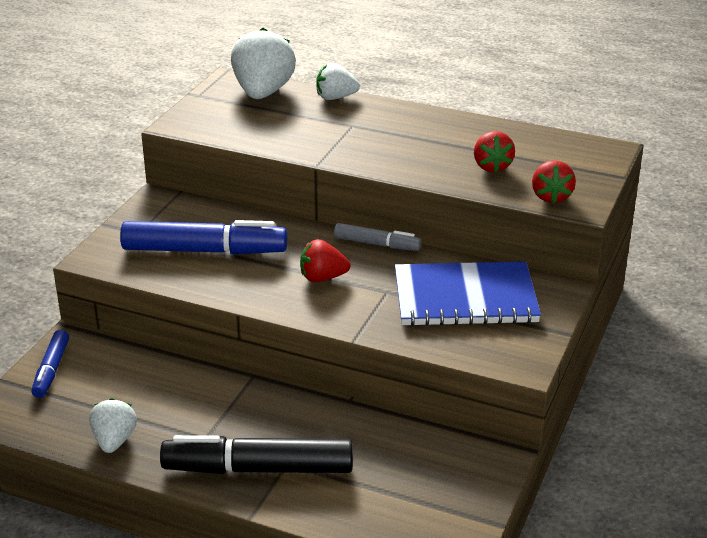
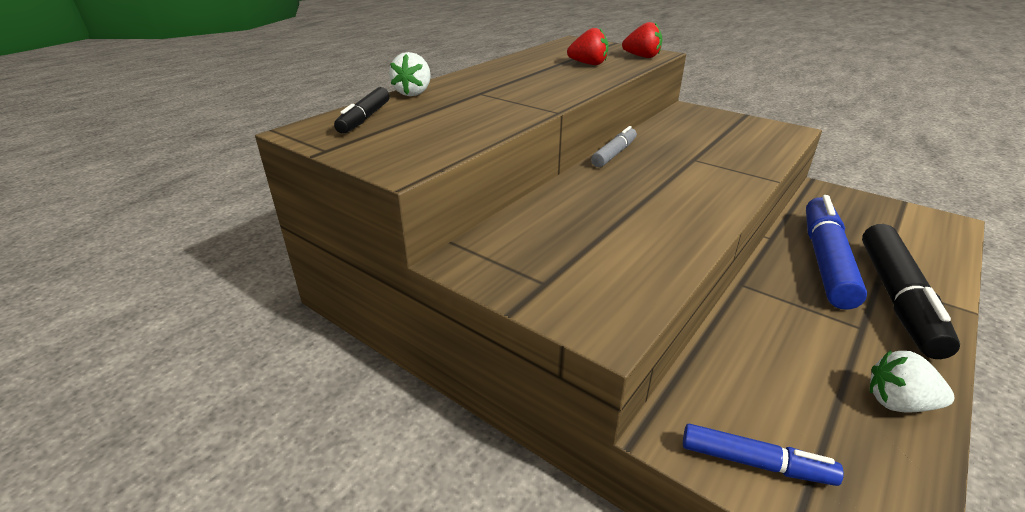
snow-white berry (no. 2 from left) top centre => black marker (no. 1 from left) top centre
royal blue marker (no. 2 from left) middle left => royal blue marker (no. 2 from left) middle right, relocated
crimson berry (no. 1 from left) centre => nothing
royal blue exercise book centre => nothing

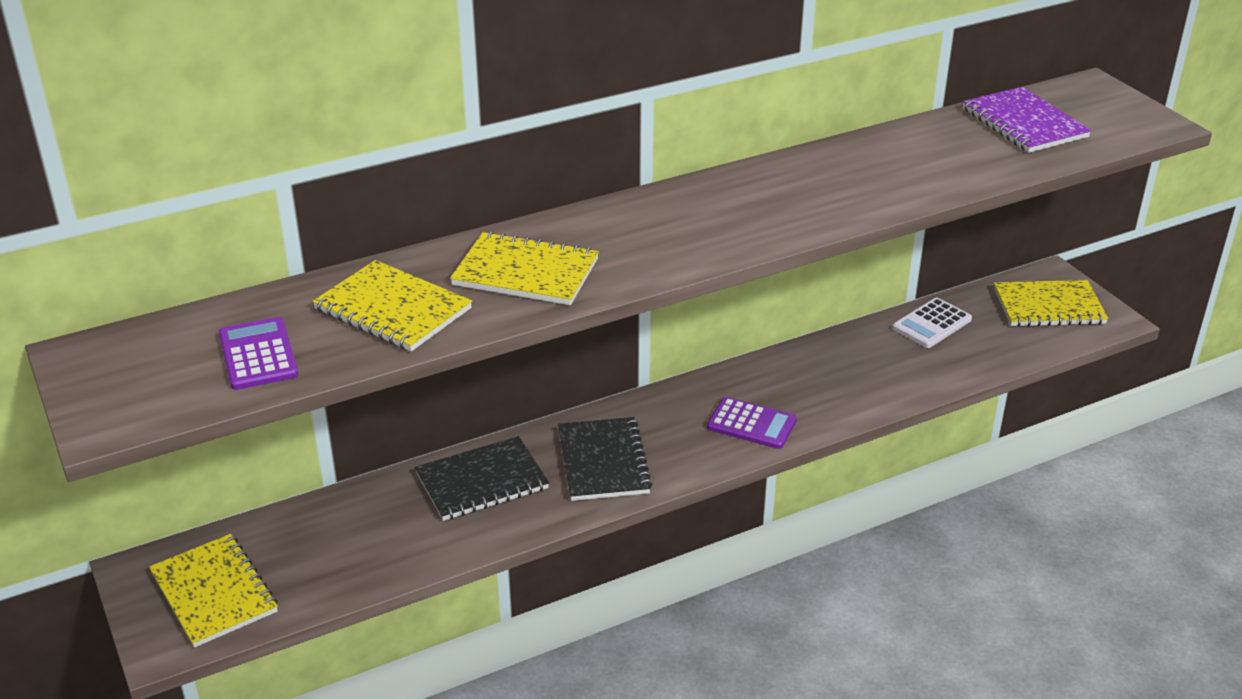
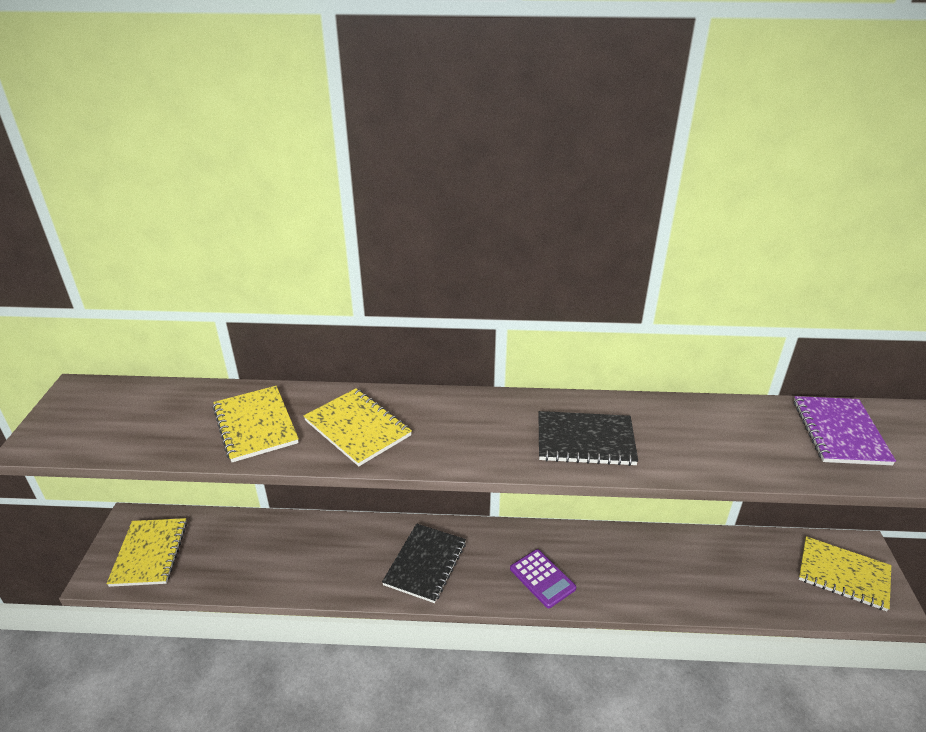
black exercise book (no. 1 from left in the first image) bottom centre => black exercise book (no. 2 from left) centre, relocated
royal purple pocket calculator (no. 1 from left) middle left => nothing
snow-white pocket calculator middle right => nothing

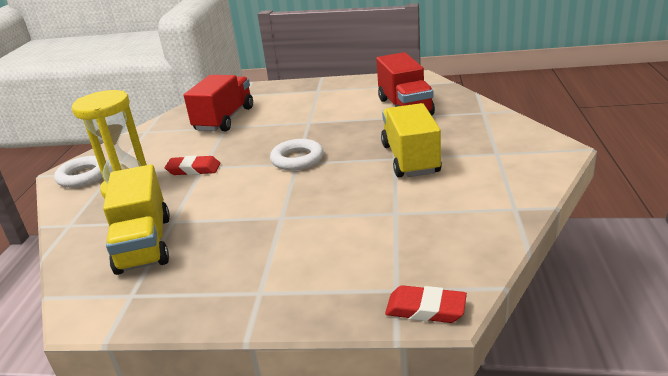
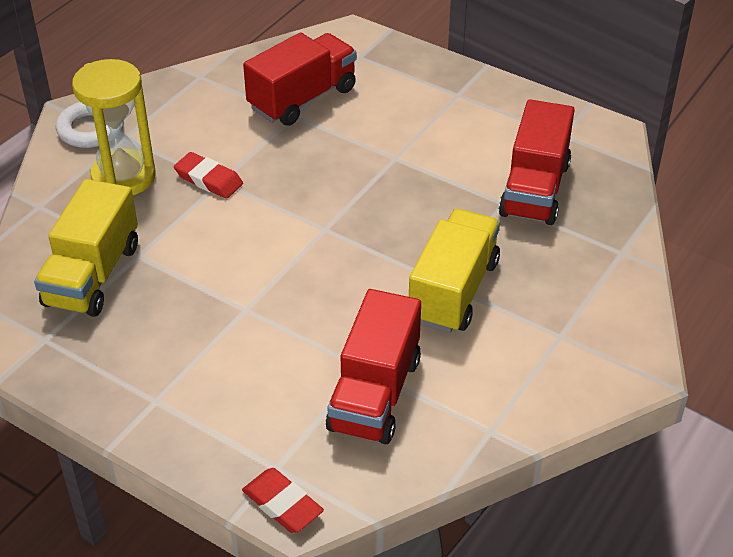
nothing => crimson truck (no. 2 from left) centre
snow-white torus (no. 2 from left) centre => nothing

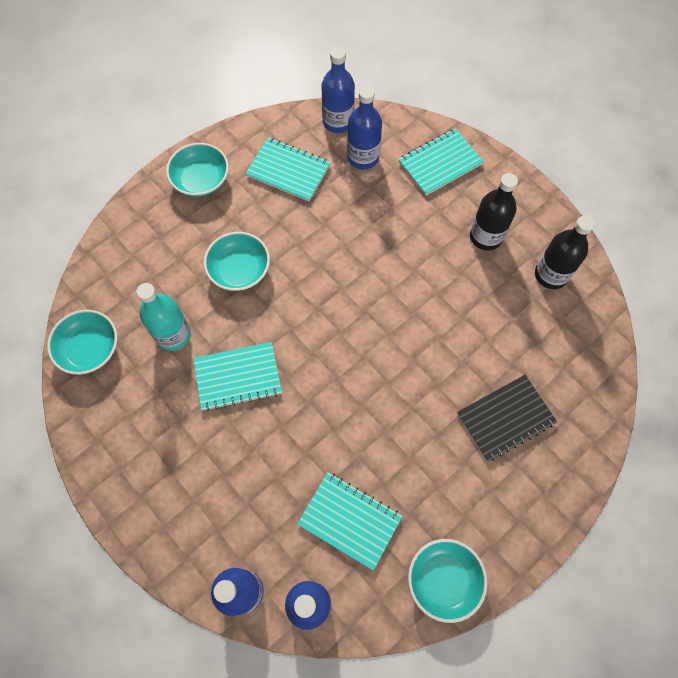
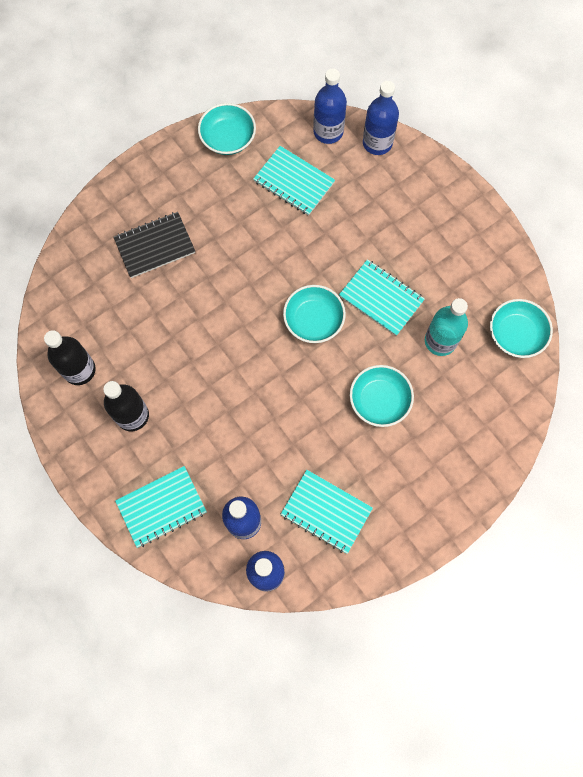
turquoise serving bowl (no. 2 from left) top left => turquoise serving bowl (no. 2 from left) centre, relocated
turquoise exercise book (no. 1 from left in the first image) centre => turquoise exercise book (no. 4 from left) centre, 45 degrees clockwise

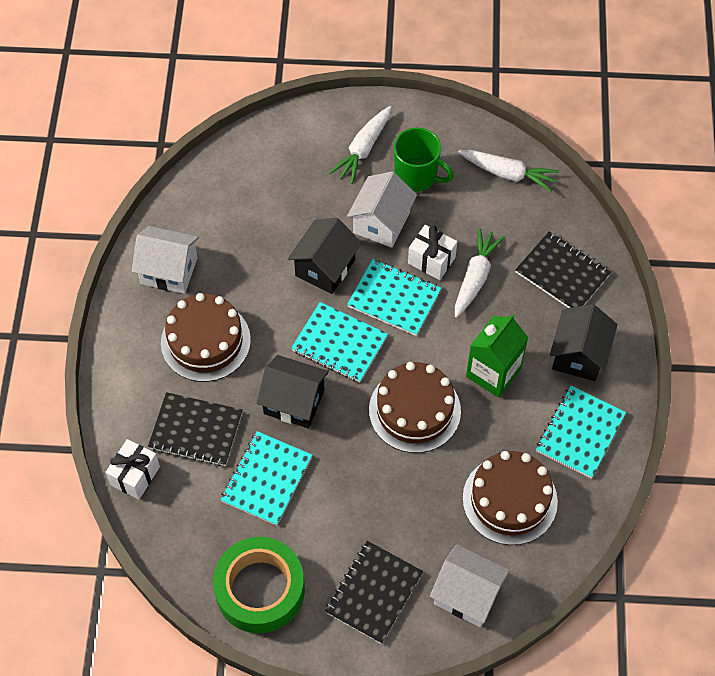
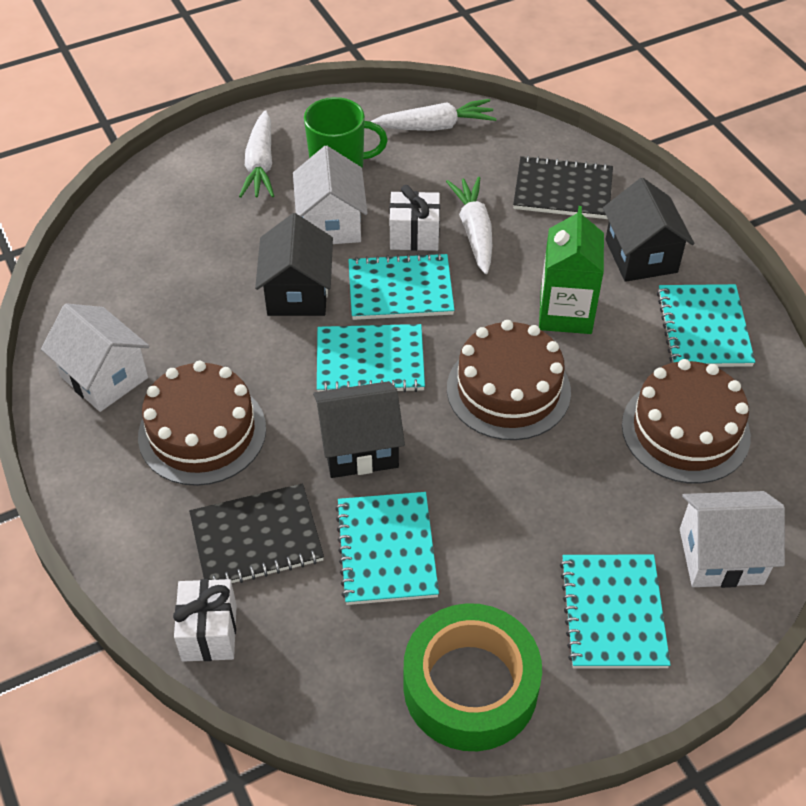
snow-white house (no. 1 from left) middle left, 60 degrees clockwise
black exercise book (no. 2 from left) bottom centre => turquoise exercise book (no. 4 from left) bottom right

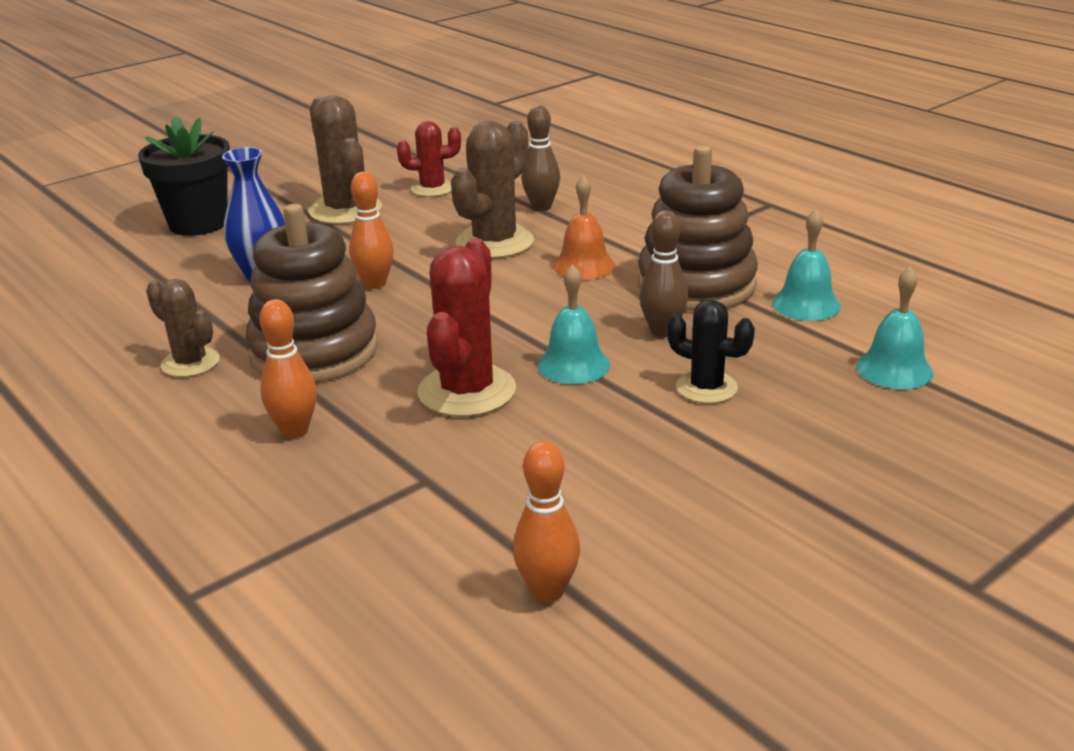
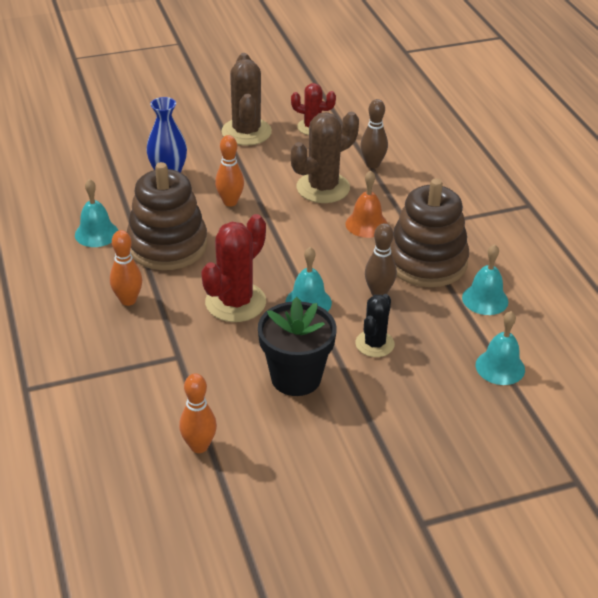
dark brown saguaro cactus (no. 1 from left) middle left => turquoise bell (no. 1 from left) middle left
black potted plant top left => black potted plant centre, relocated
black saguaro cactus centre, 60 degrees clockwise

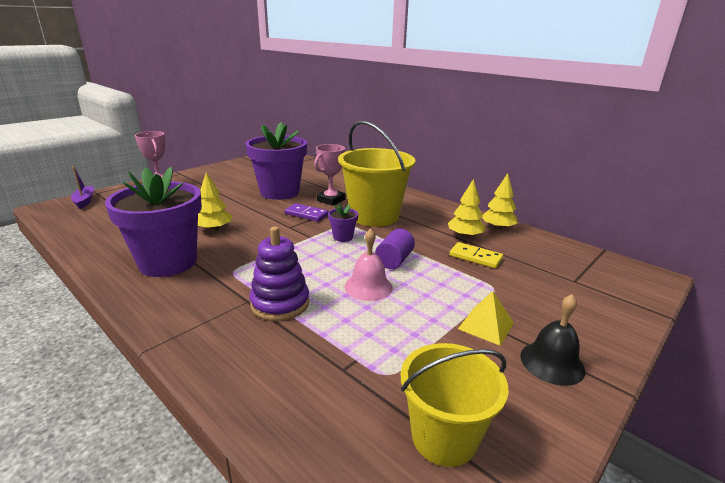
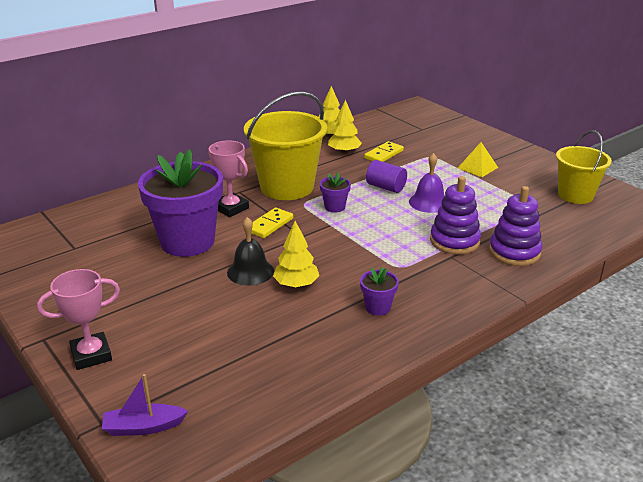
black bell bottom right => black bell centre, relocated
royal purple domino tile centre => yellow domino tile (no. 1 from left) centre
royal purple potted plant (no. 1 from left in the first image) middle left => royal purple potted plant (no. 3 from left) centre, x0.41
pink bell centre => royal purple bell centre
nothing => royal purple stacking rings (no. 2 from left) middle right

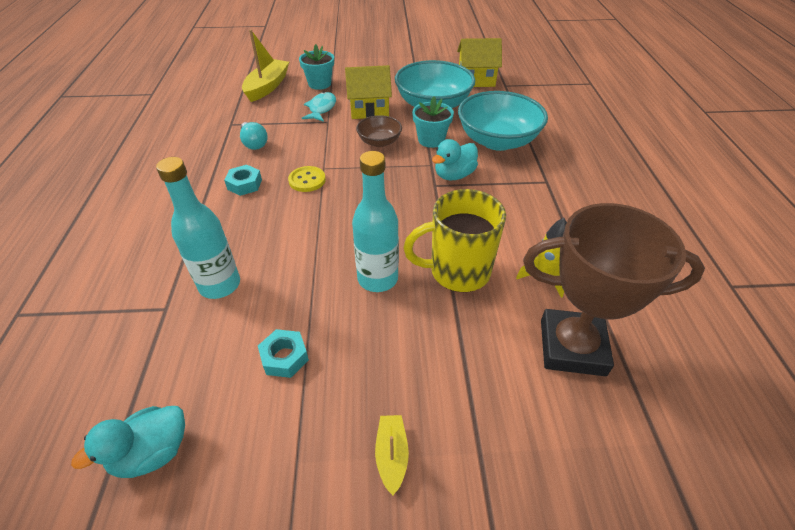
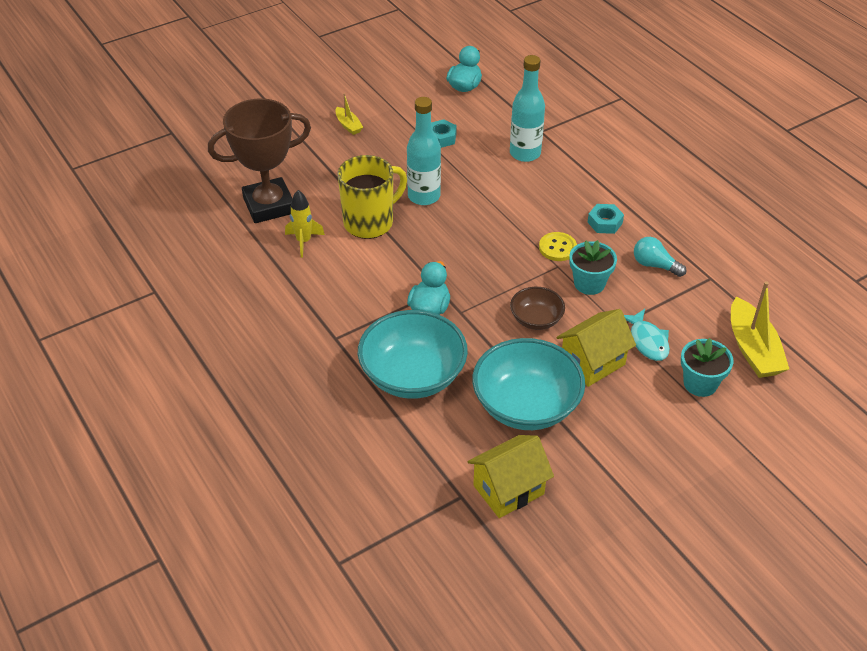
turquoise potted plant (no. 2 from left in the first image) top centre => turquoise potted plant (no. 1 from left) middle right, relocated

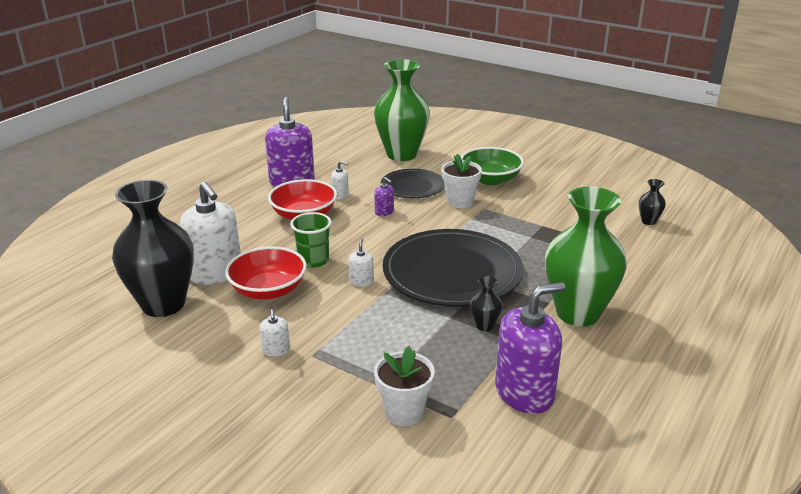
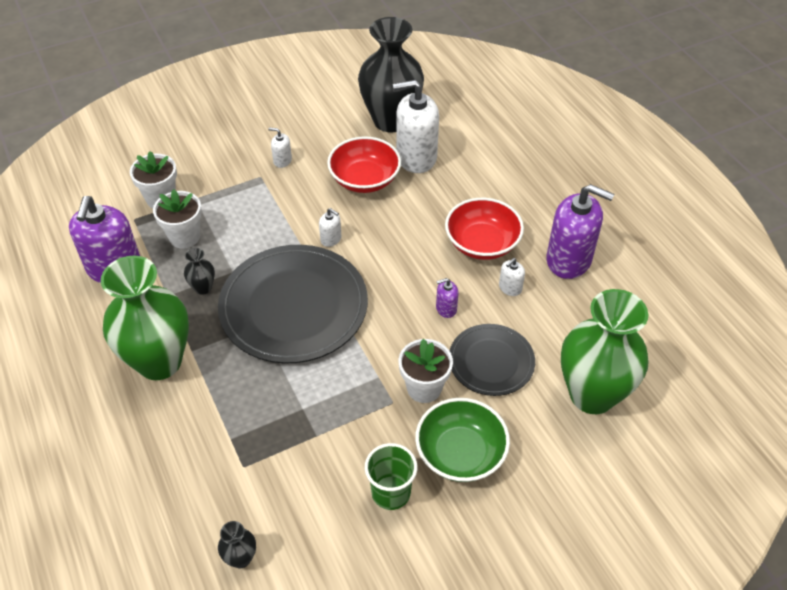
nothing => snow-white potted plant (no. 2 from left) middle left
green beaker centre => green beaker bottom centre, relocated

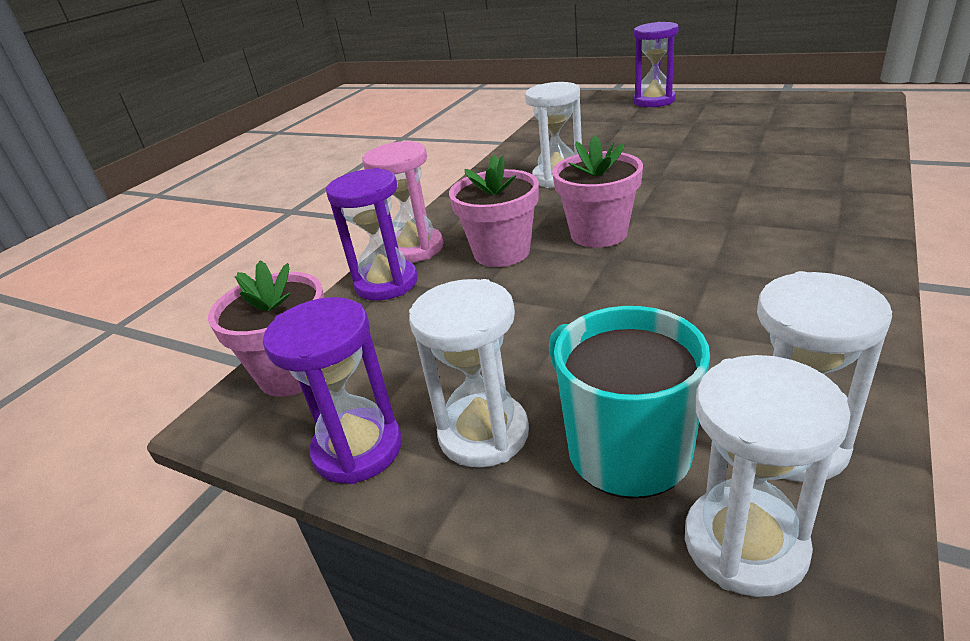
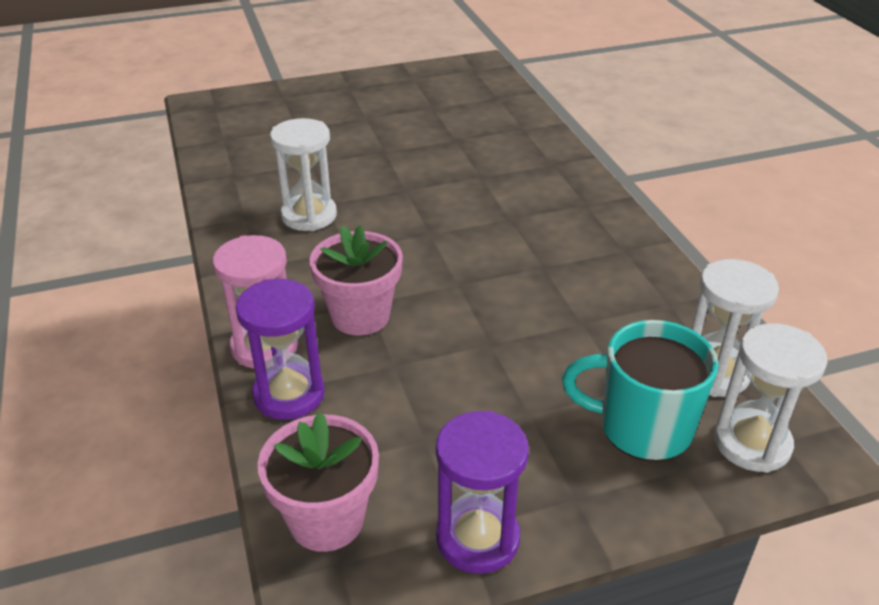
snow-white sand timer (no. 1 from left) centre => nothing
pink potted plant (no. 3 from left) top centre => nothing
royal purple sand timer (no. 3 from left) top right => nothing

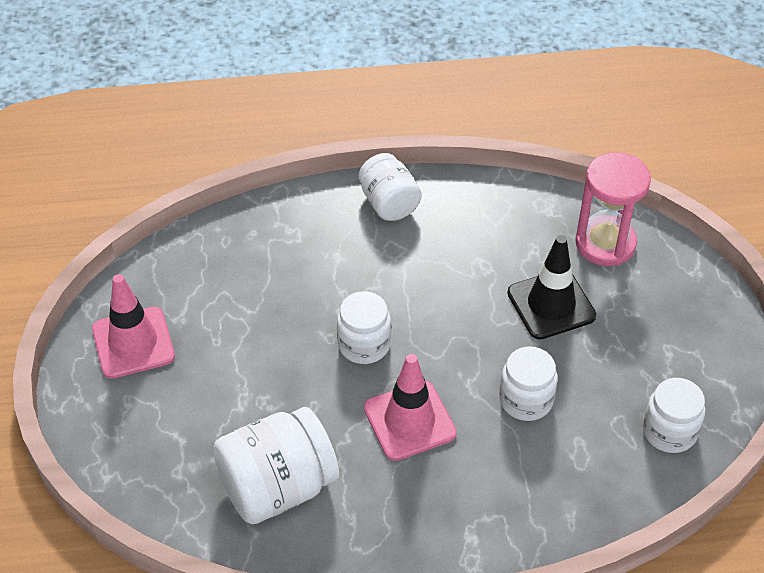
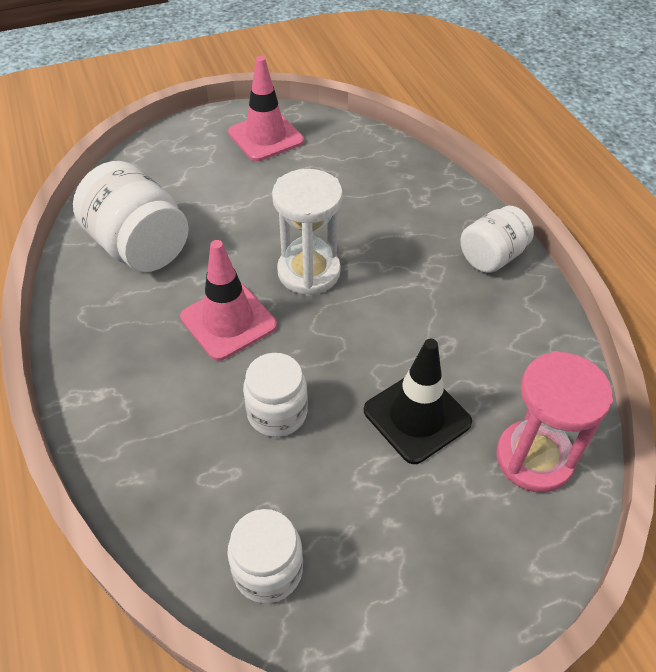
snow-white jam jar (no. 2 from left) centre => snow-white sand timer centre

